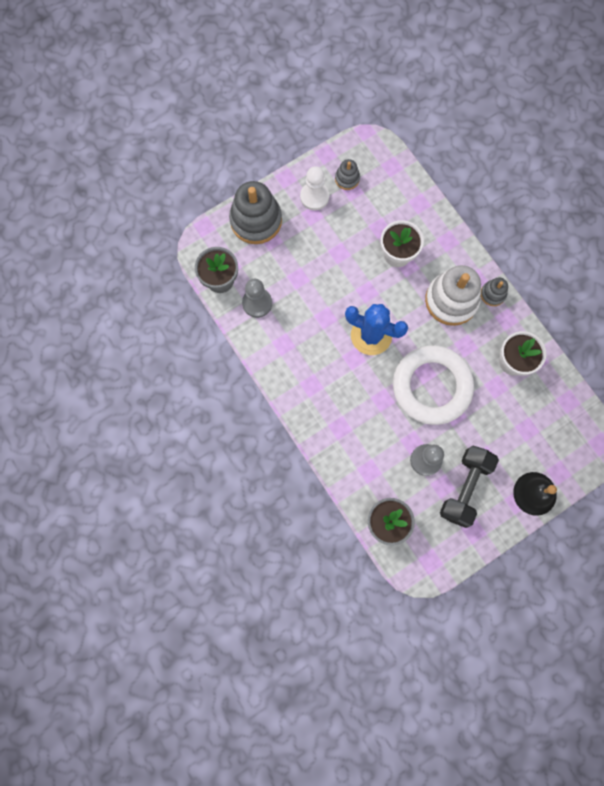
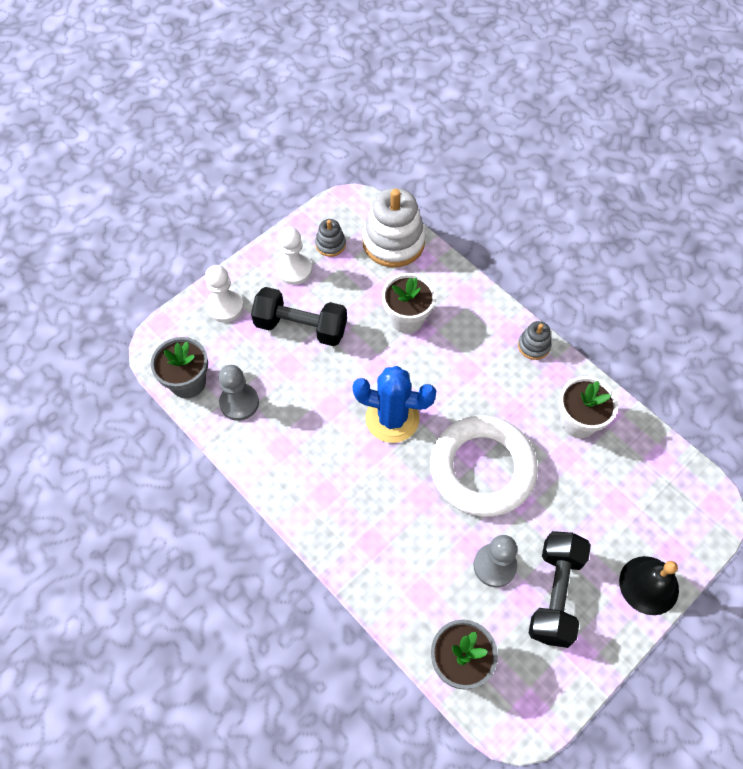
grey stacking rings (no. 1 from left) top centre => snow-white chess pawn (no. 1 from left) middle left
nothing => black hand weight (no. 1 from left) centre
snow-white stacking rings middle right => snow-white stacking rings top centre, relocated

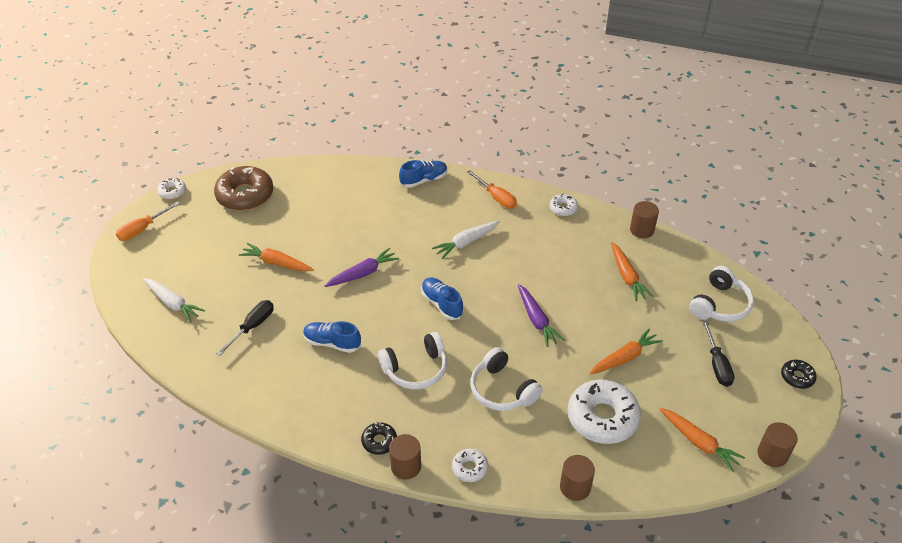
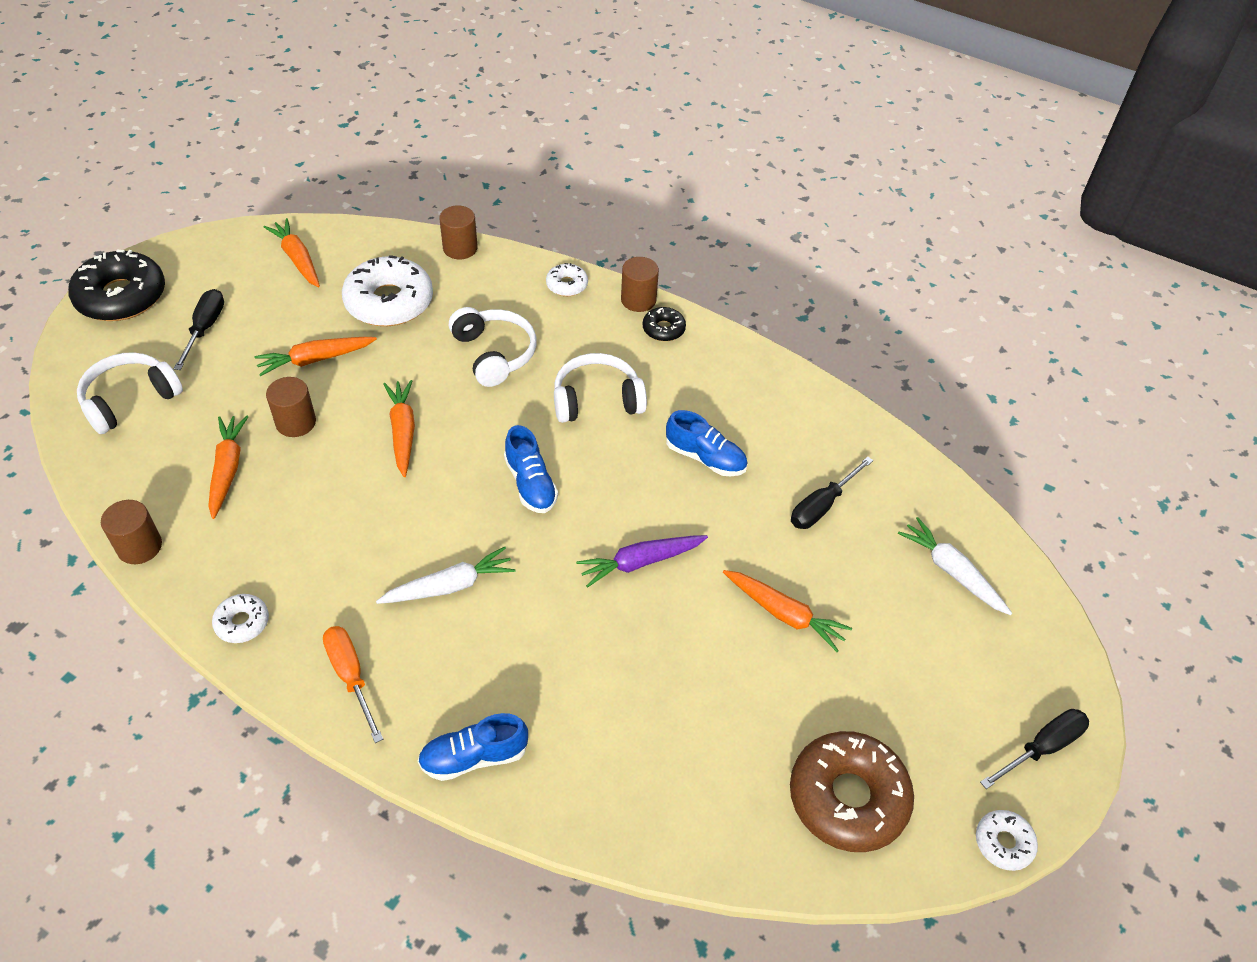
black donut (no. 2 from left in the first image) bottom right => black donut (no. 1 from left) top left, x2.06
dark brown cylinder (no. 4 from left in the first image) bottom right => dark brown cylinder (no. 2 from left) middle left, relocated
royal purple toy carrot (no. 2 from left) centre => bright orange toy carrot (no. 4 from left) middle left
bright orange screwdriver (no. 1 from left) middle left => black screwdriver (no. 3 from left) bottom right

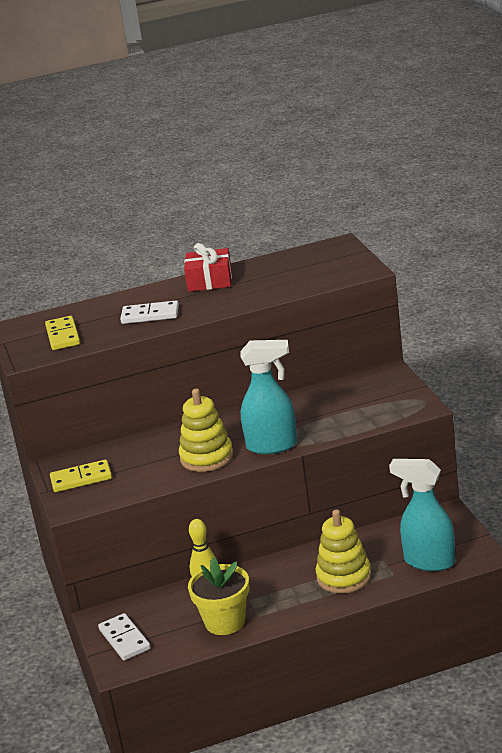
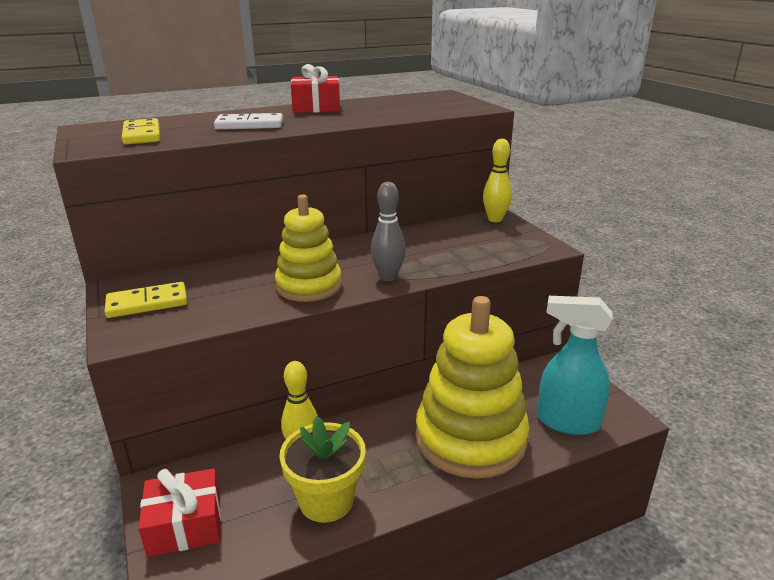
snow-white domino tile (no. 1 from left) bottom left => crimson gift (no. 1 from left) bottom left
turquoise spray cleaner (no. 1 from left) centre => grey tenpin centre
yellow stacking rings (no. 2 from left) bottom right => yellow stacking rings (no. 2 from left) bottom centre, x1.65
nothing => yellow tenpin (no. 2 from left) top centre

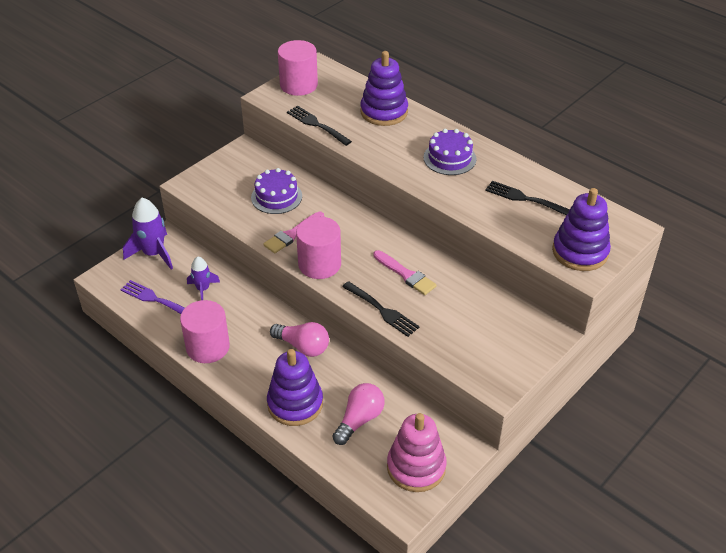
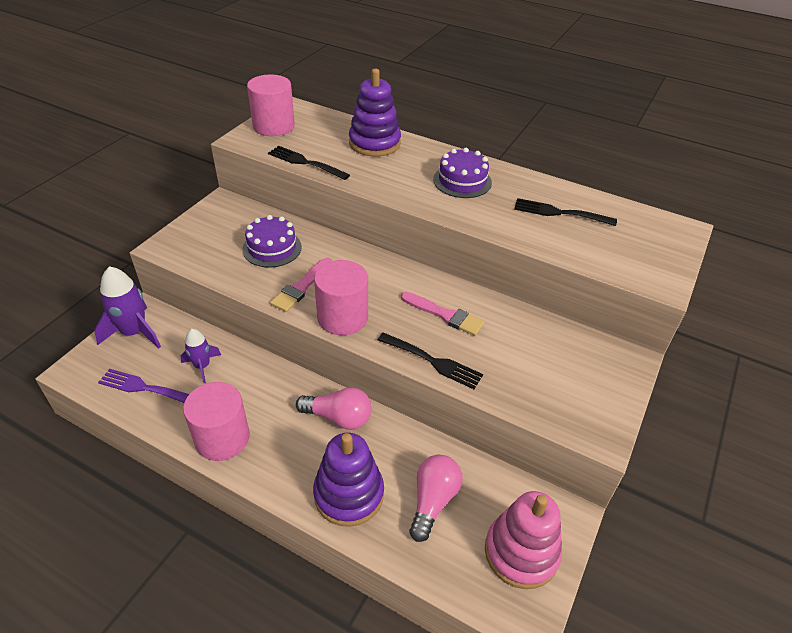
royal purple stacking rings (no. 3 from left) middle right => nothing

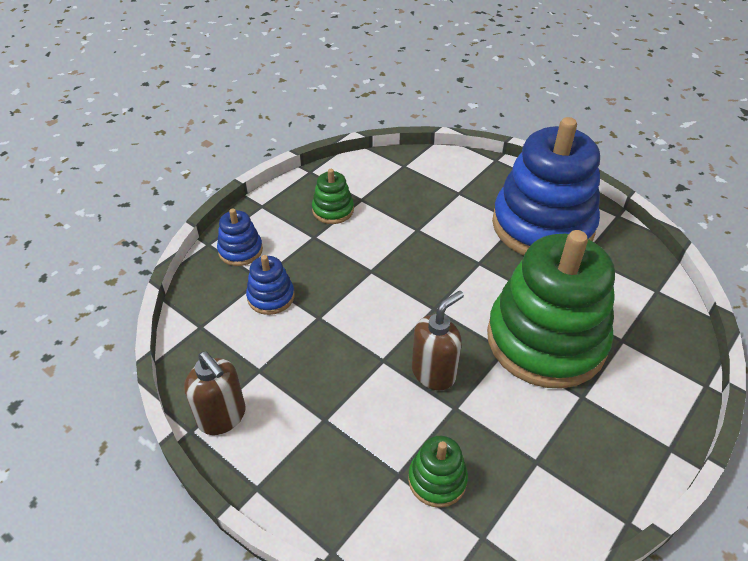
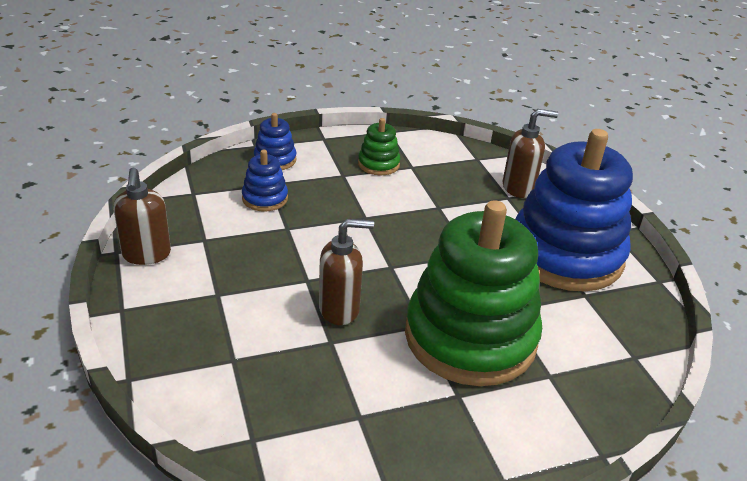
nothing => dark brown pump bottle (no. 3 from left) top right
green stacking rings (no. 2 from left) bottom centre => nothing

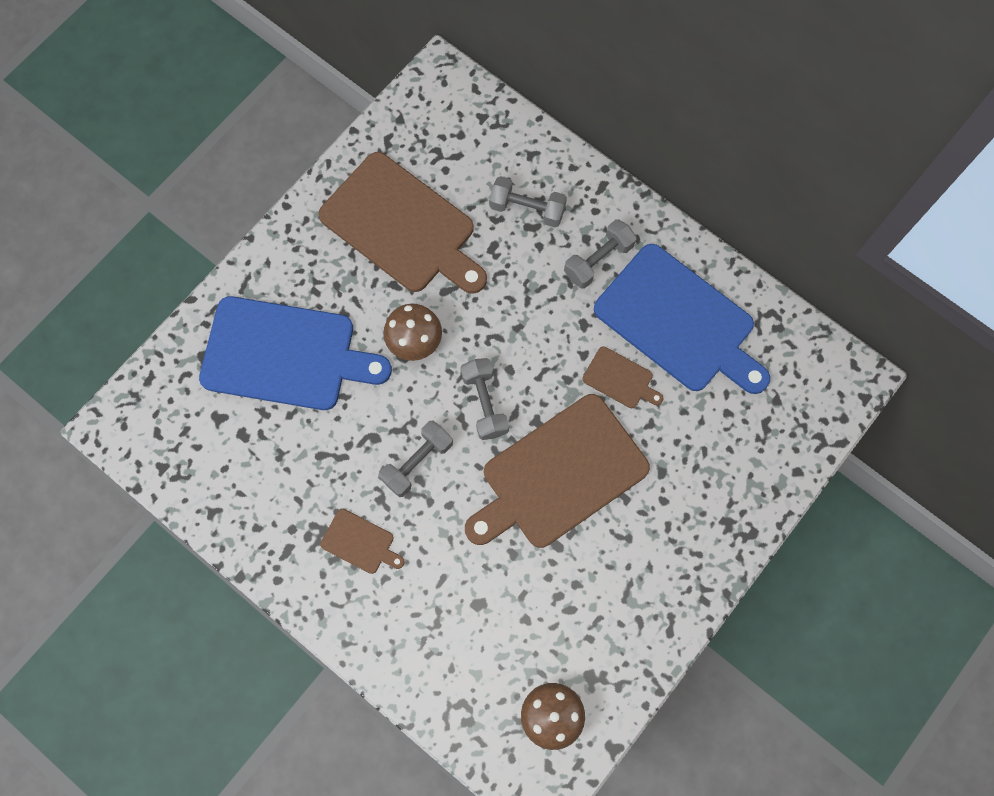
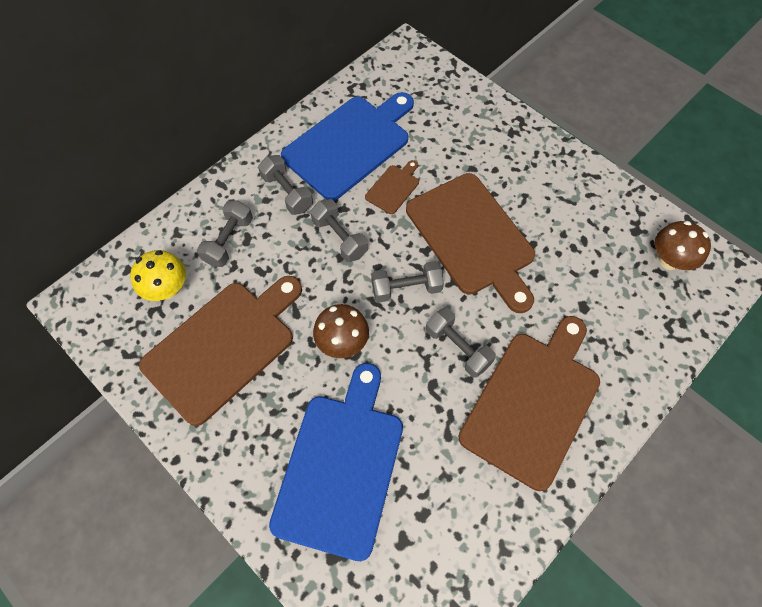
nothing => yellow fungus middle left
nothing => grey hand weight (no. 3 from left) centre
dark brown bread board (no. 1 from left in the first image) bottom centre => dark brown bread board (no. 4 from left) middle right, x2.31

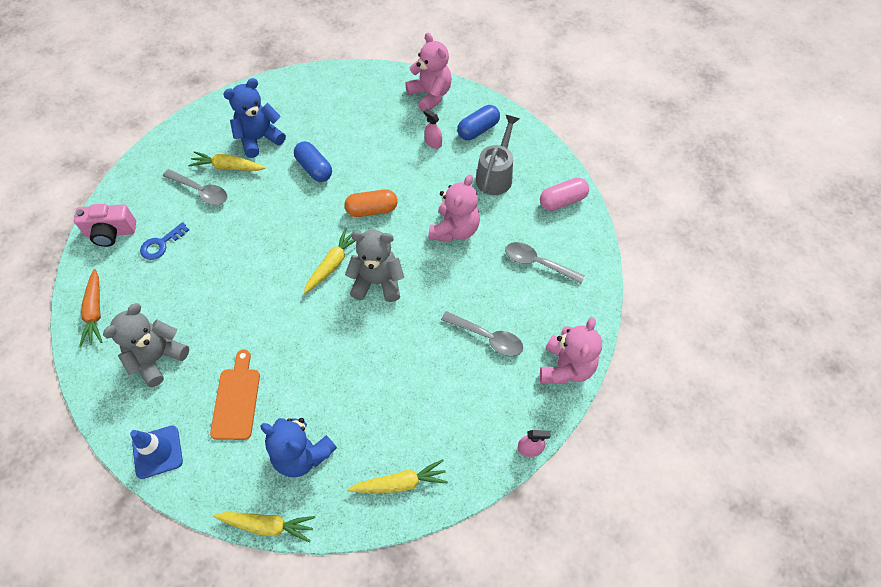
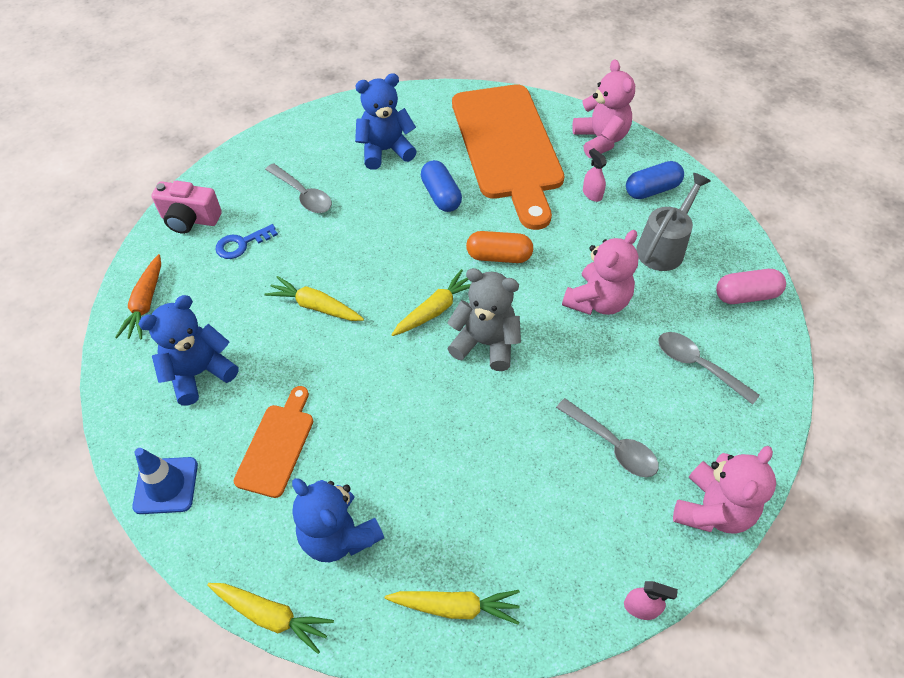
grey stuffed bear (no. 1 from left) middle left => royal blue stuffed bear (no. 1 from left) middle left
yellow toy carrot (no. 1 from left in the first image) top left => yellow toy carrot (no. 2 from left) centre, relocated
nothing => bright orange bread board (no. 2 from left) top centre

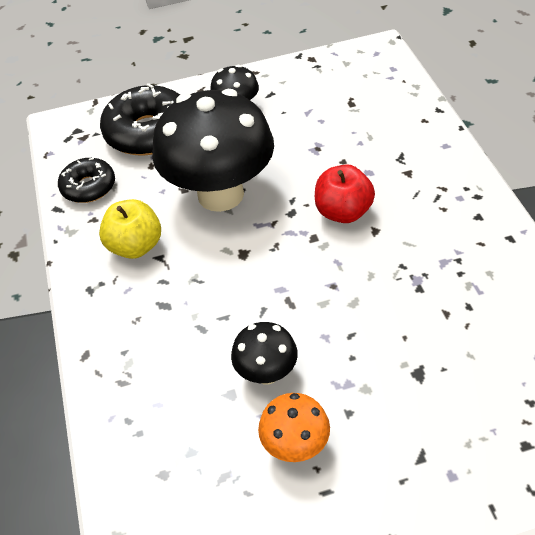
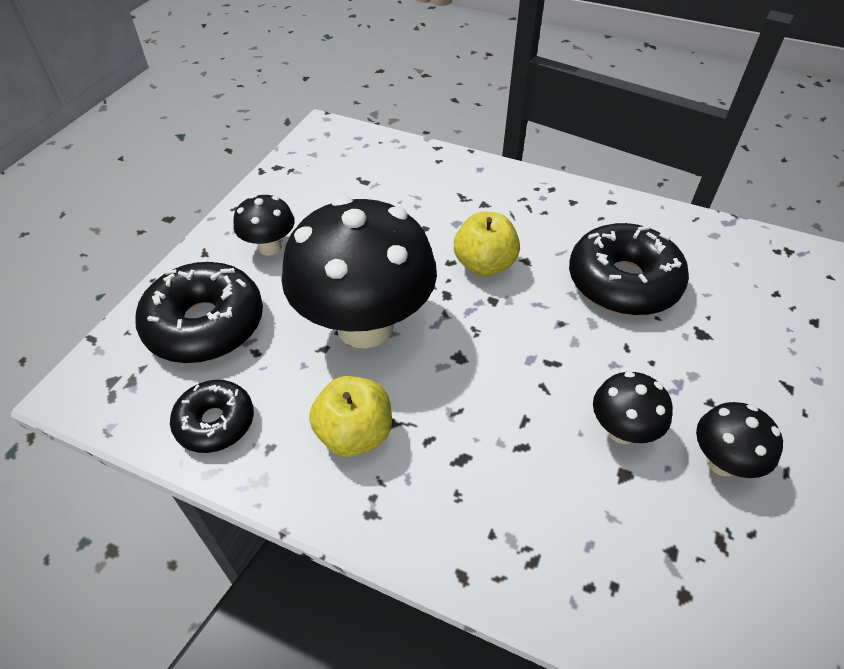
crimson apple fruit centre => yellow apple fruit (no. 2 from left) centre
nothing => black donut (no. 3 from left) middle right
bright orange fungus bottom centre => black fungus (no. 4 from left) middle right

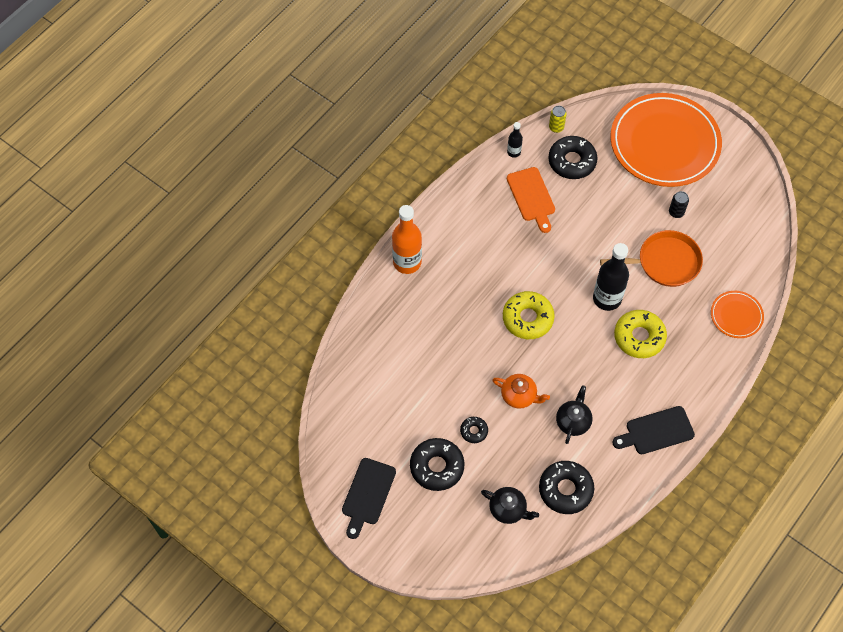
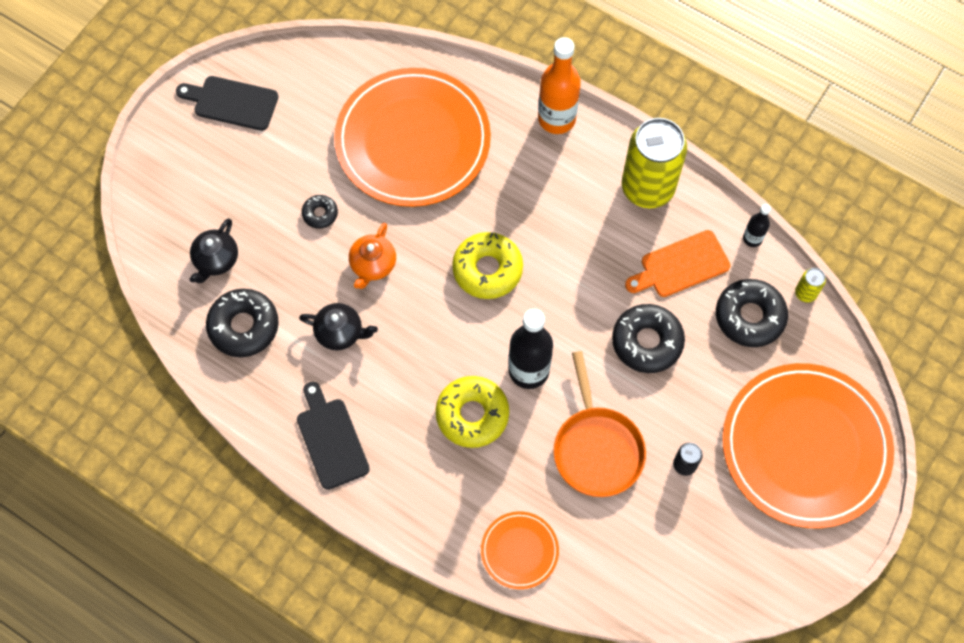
nothing => bright orange plate (no. 1 from left) top centre
black donut (no. 1 from left in the first image) bottom centre => black donut (no. 3 from left) middle right, relocated
nothing => yellow tin (no. 1 from left) top right

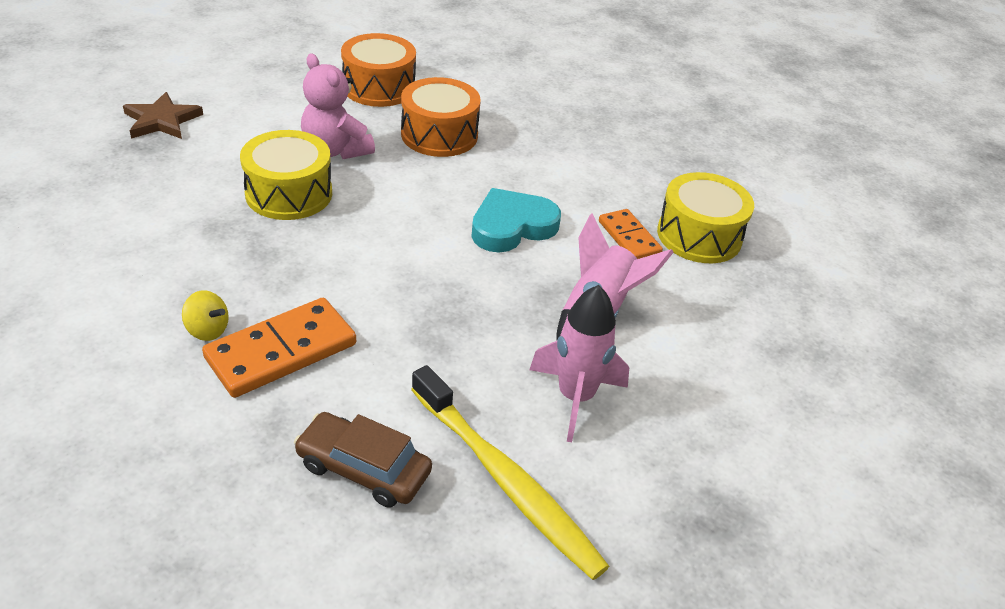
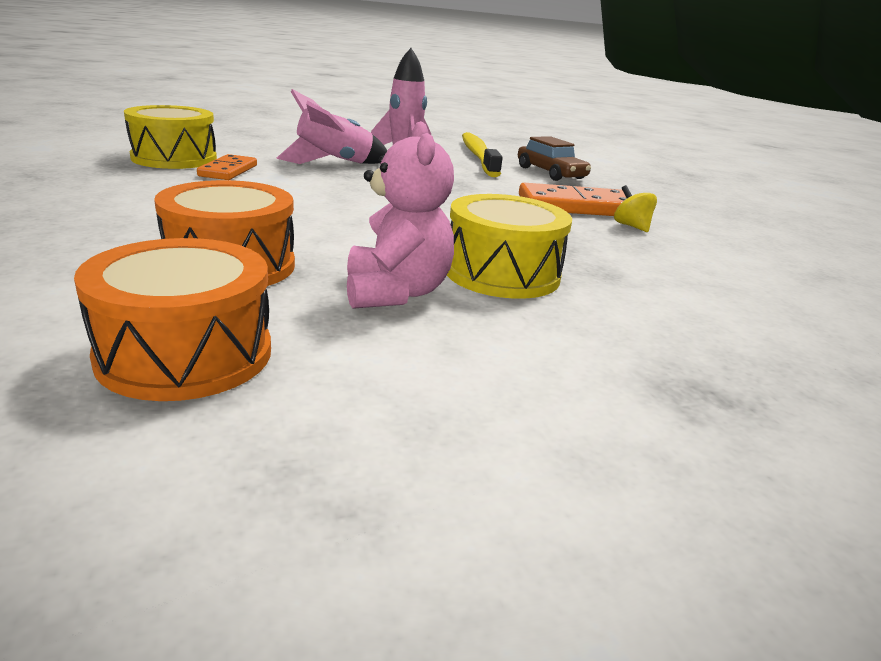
dark brown star top left => nothing
turquoise heart shape centre => nothing

